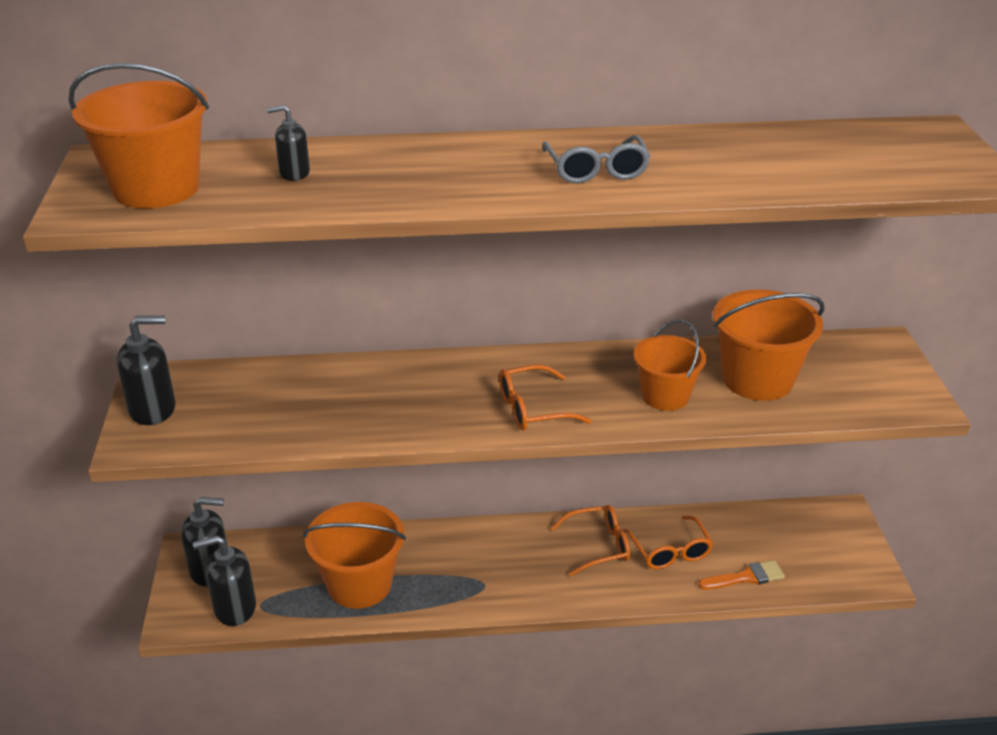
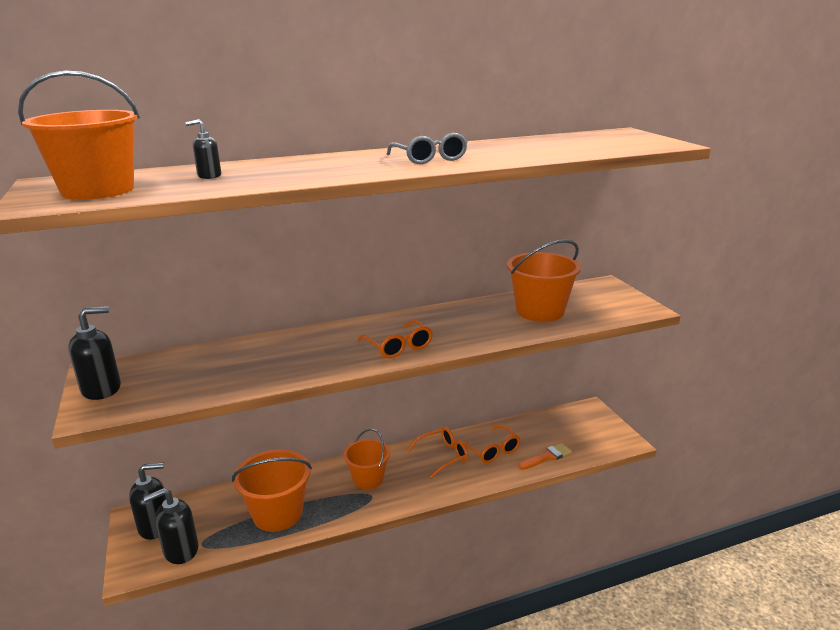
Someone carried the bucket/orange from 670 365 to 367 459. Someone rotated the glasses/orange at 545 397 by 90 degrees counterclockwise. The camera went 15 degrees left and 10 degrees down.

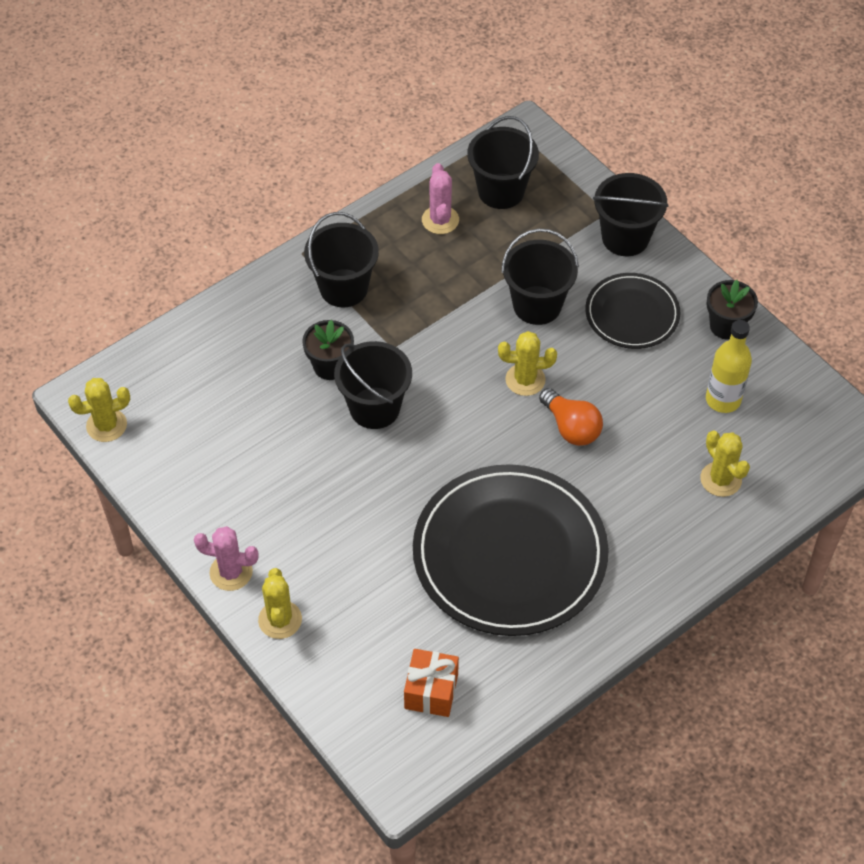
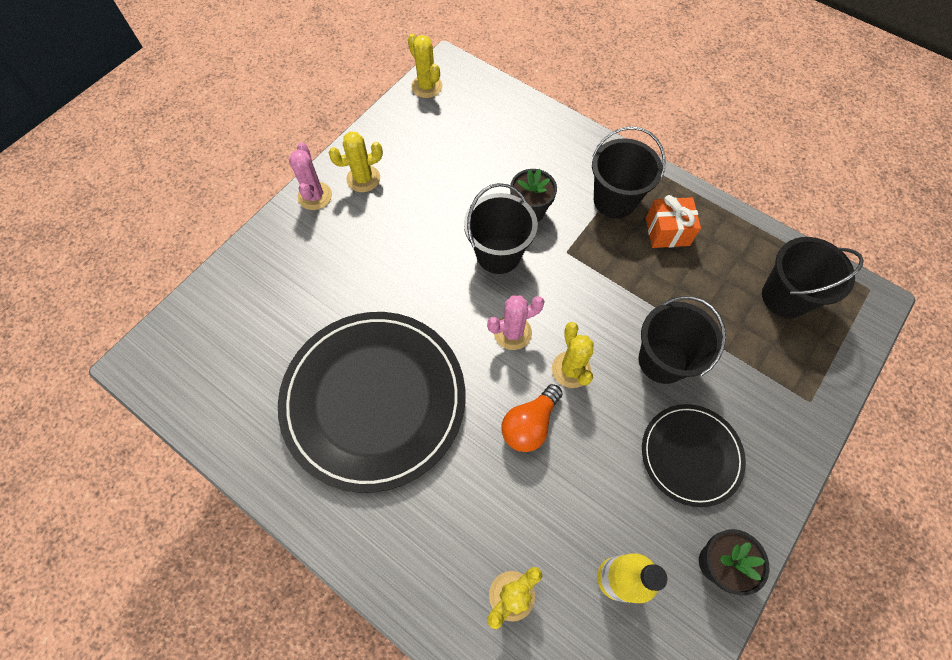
Someone took away the bucket/black at 631 214. Someone carried the cactus/yellow from 280 603 to 356 162. Someone carried the gift/orange from 431 683 to 673 221. Someone carried the cactus/pink from 440 198 to 516 322. The camera went 75 degrees right and 10 degrees up.

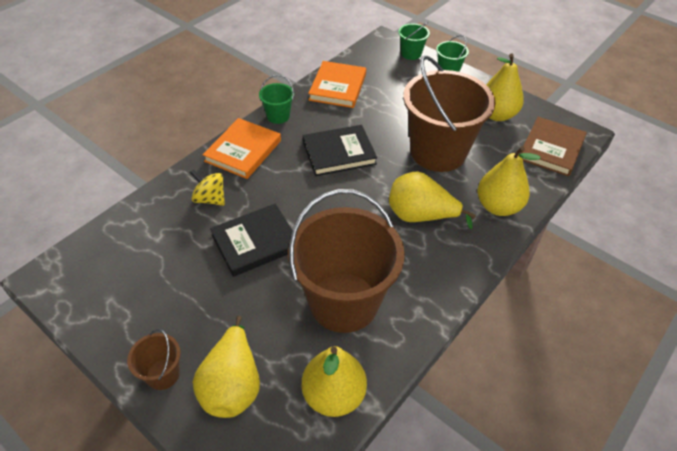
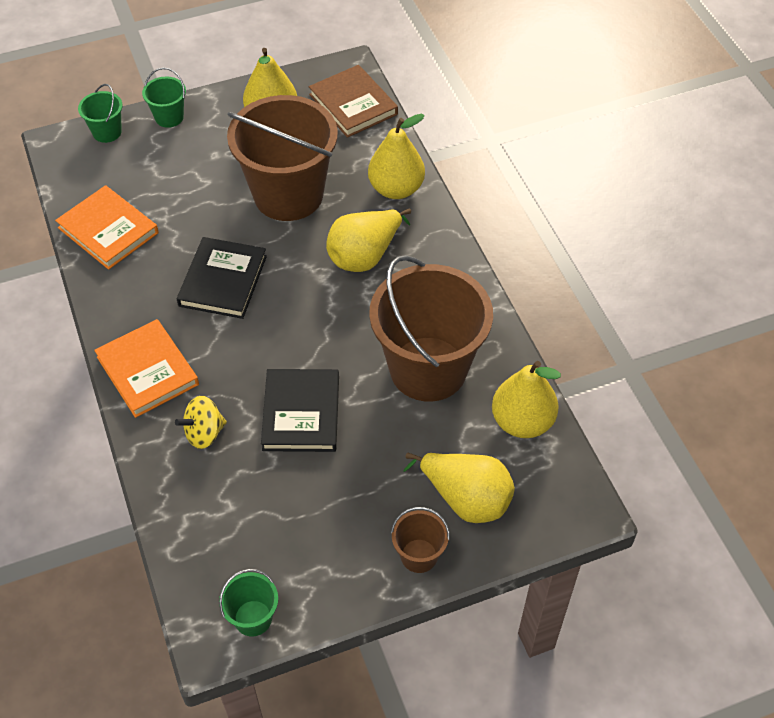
Someone carried the bucket/green from 276 99 to 248 602. The camera went 60 degrees left and 5 degrees up.

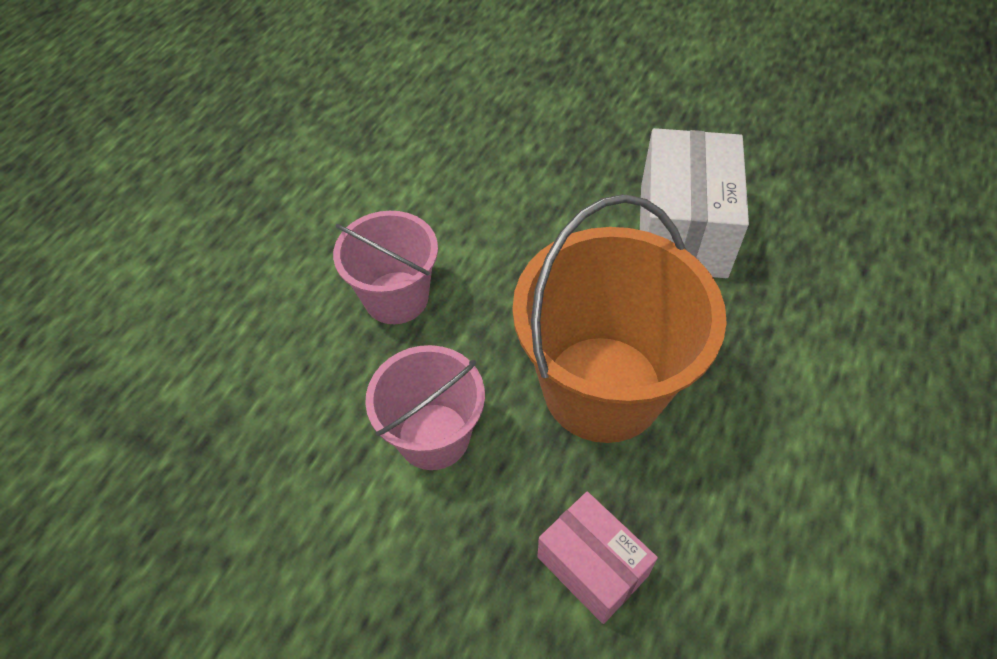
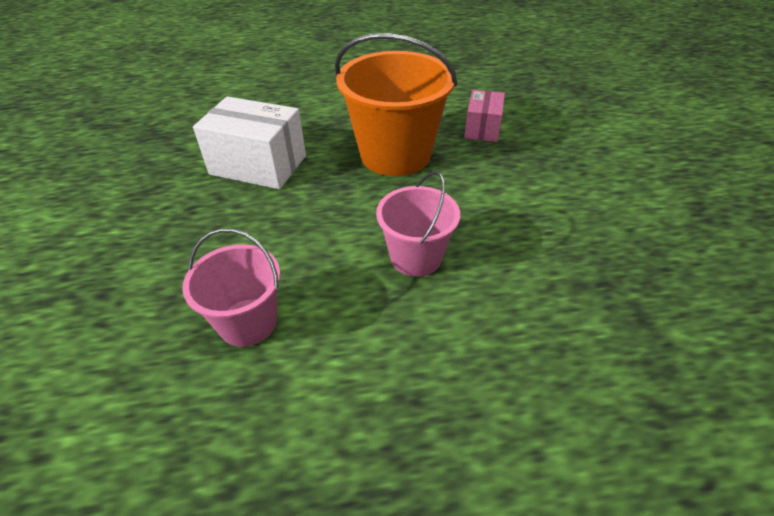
Someone carried the bucket/pink from 425 407 to 231 287. Someone rotated the box/white at 694 203 by 45 degrees clockwise. The camera went 125 degrees left and 10 degrees down.

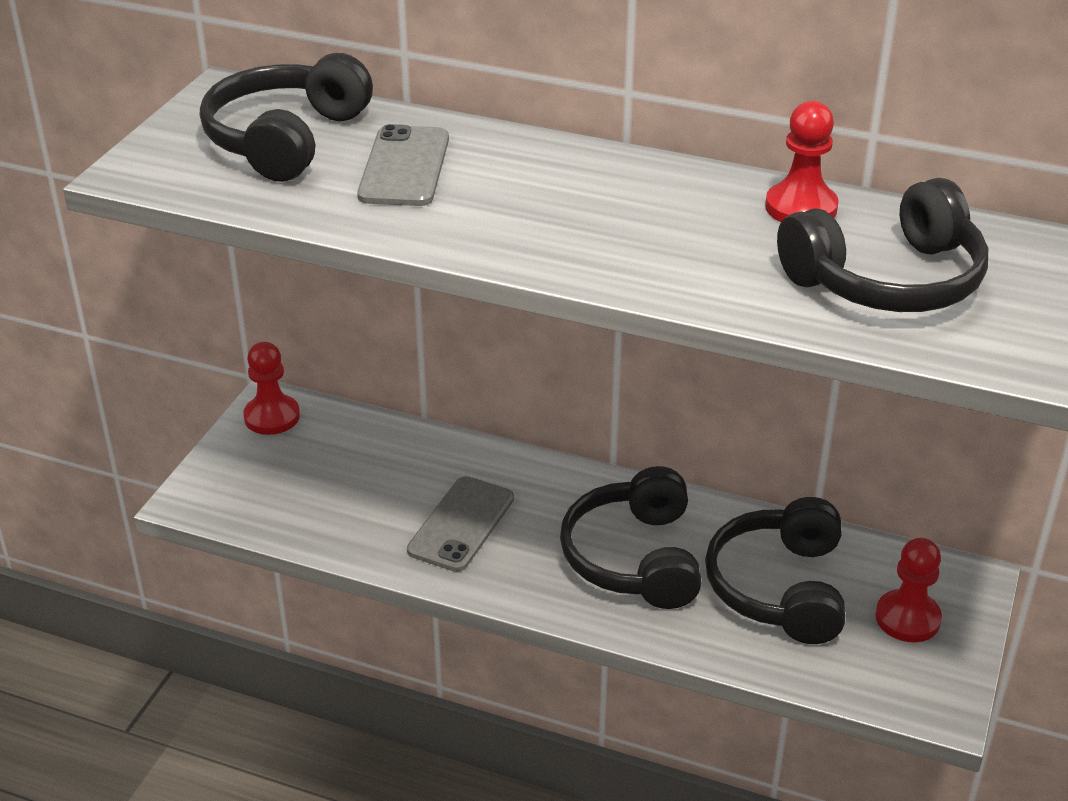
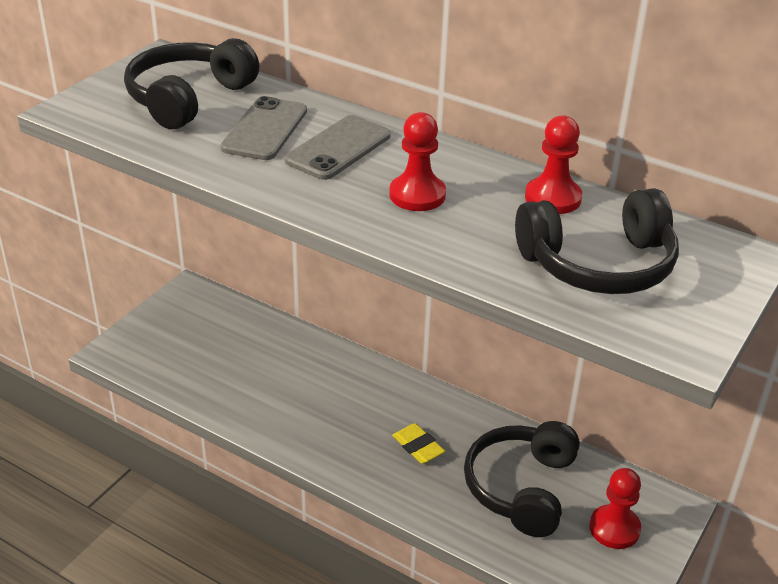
Someone carried the pawn/red from 271 388 to 417 161. Someone carried the phone/grey from 460 524 to 338 147. Someone swapped the headphones/black at 631 537 for the eraser/yellow at 418 443. The camera went 10 degrees right and 0 degrees up.

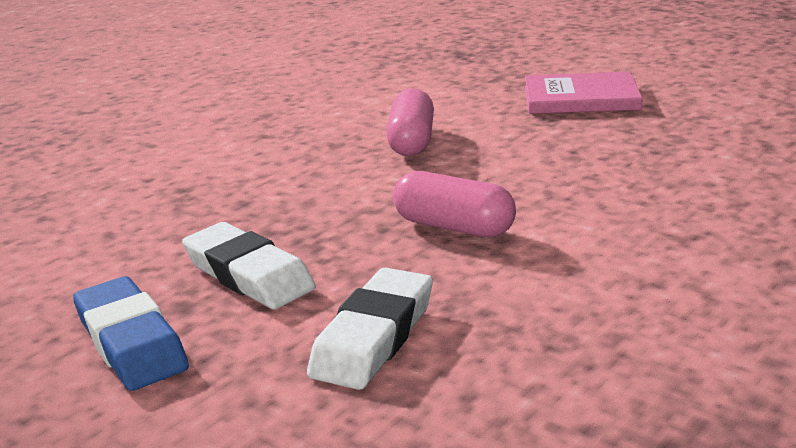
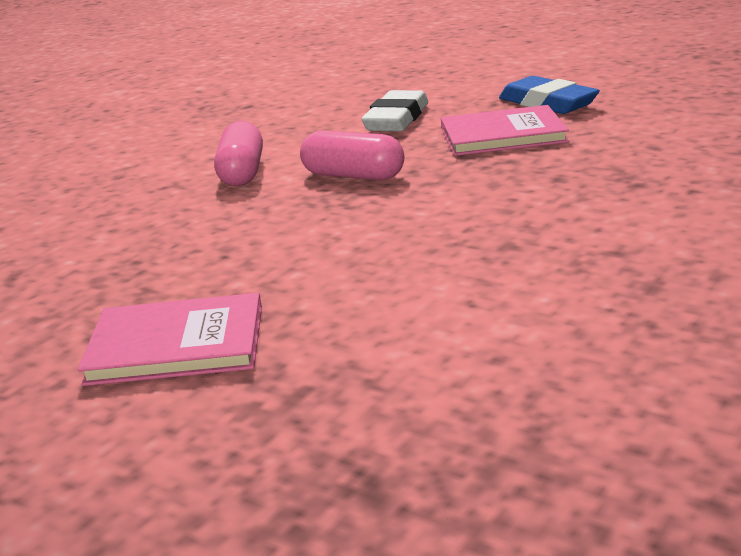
Someone carried the capsule/pink from 410 122 to 238 153. Someone swapped the eraser/white at 249 265 for the book/pink at 505 130. The camera went 175 degrees right and 0 degrees up.

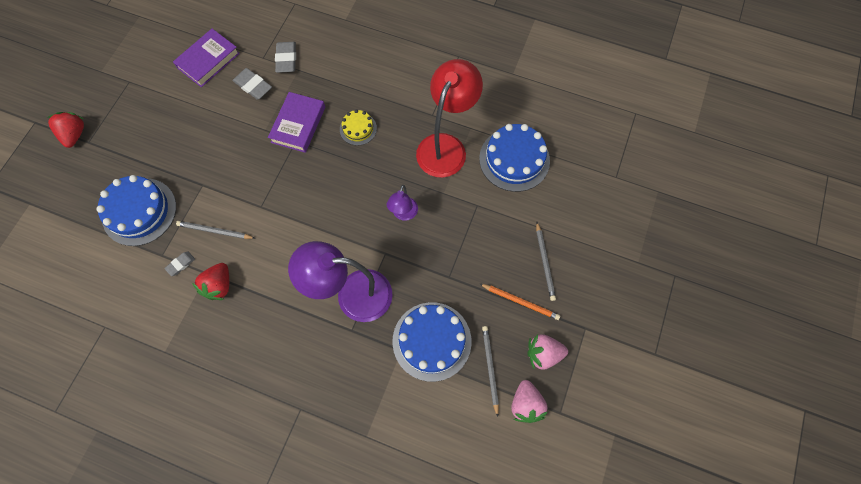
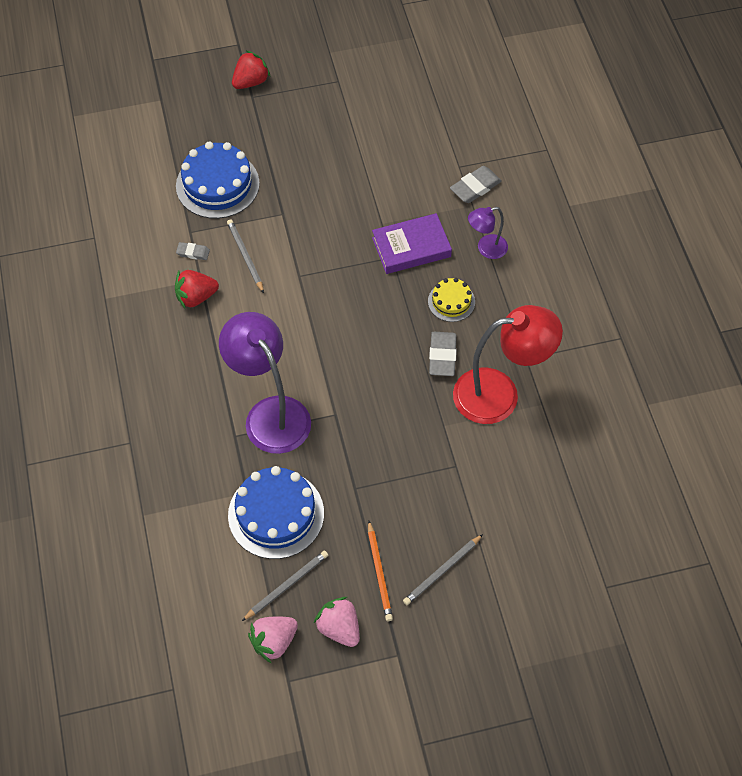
Someone took away the book/purple at 206 58. Someone took away the cake/blue at 514 158. Someone carried the eraser/grey from 252 84 to 443 354. Someone carried the lamp/purple from 402 203 to 488 233. The camera went 55 degrees right and 10 degrees down.

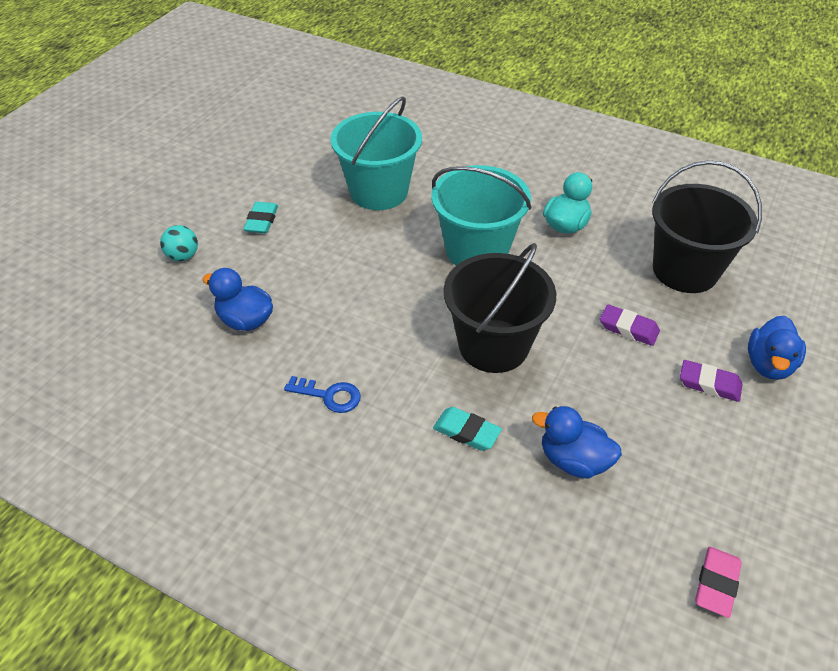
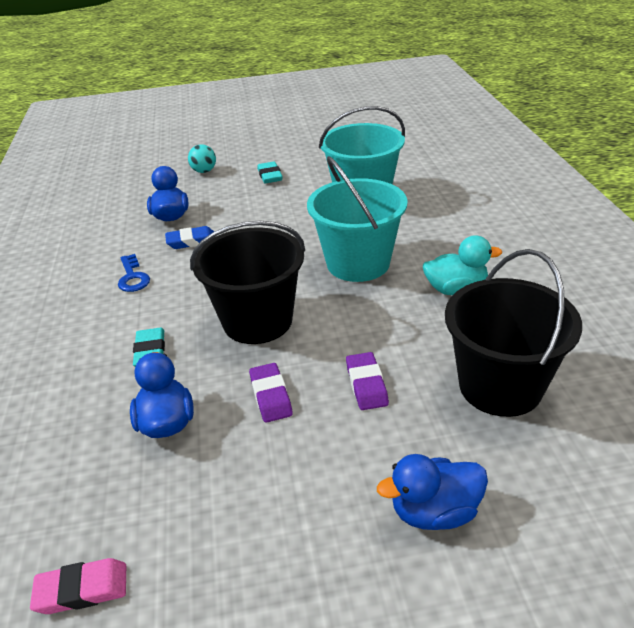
Someone put down the eraser/blue at 190 237. Someone carried the eraser/purple from 711 381 to 271 393. Someone rotated the eraser/turquoise at 260 217 by 75 degrees counterclockwise. The camera went 55 degrees right and 10 degrees down.

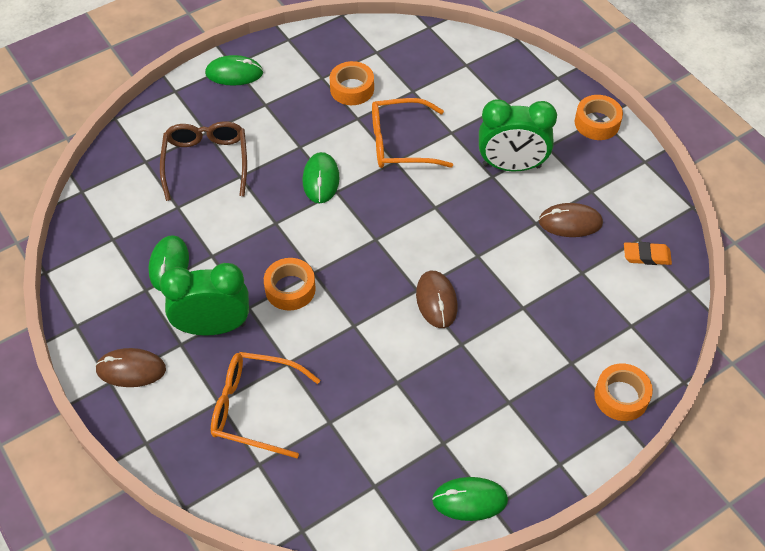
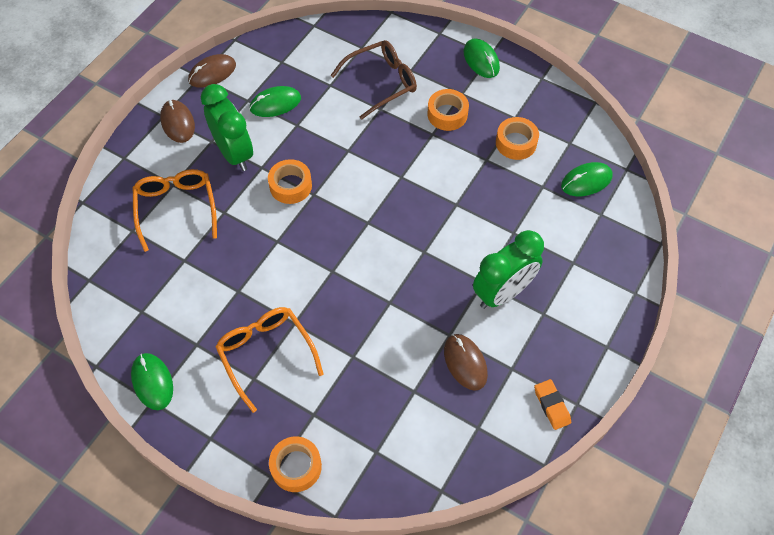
Someone carried the mouse/green from 321 177 to 587 179. Someone carried the glasses/orange from 412 133 to 270 360. Someone carried the mouse/brown from 437 299 to 212 71. Someone carried the tape/orange from 599 117 to 448 110. Someone carried the eraser/orange from 648 253 to 552 404. Someone rotated the clock/green at 518 135 by 105 degrees counterclockwise. The camera went 65 degrees right and 5 degrees up.

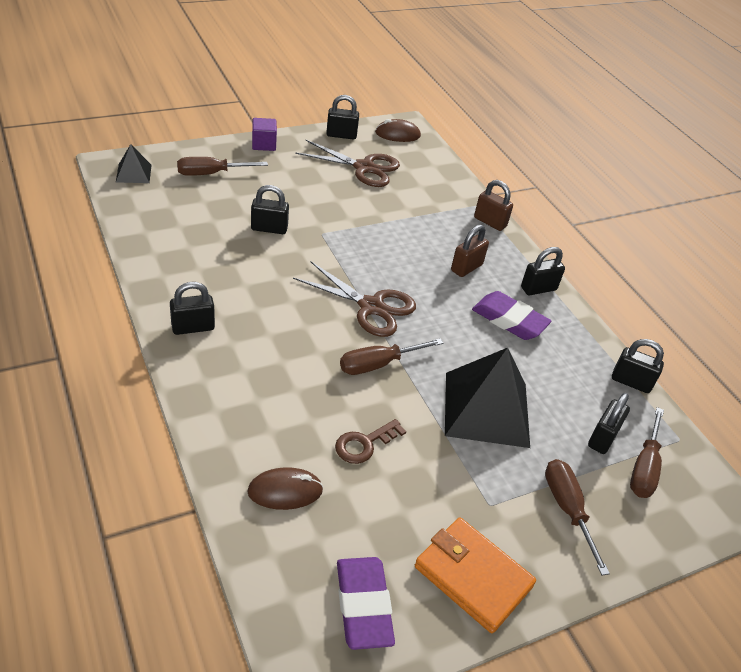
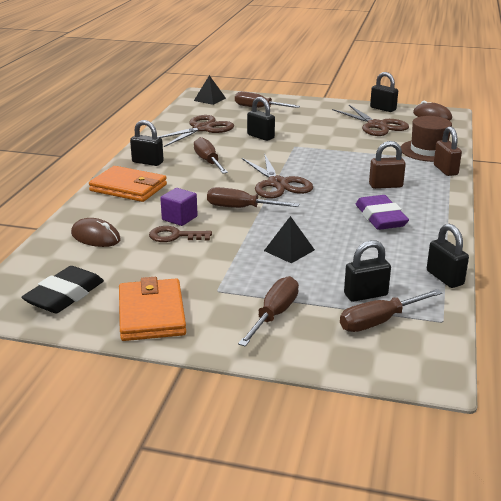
Someone took away the padlock/black at 543 271. Someone put down the wallet/orange at 128 184. Someone put down the scissors/brown at 196 131. Someone put down the screwdriver/brown at 211 155. Someone put down the hat/brown at 426 139. Someone carried the cube/purple from 264 134 to 179 207. Someone repainted the eraser/purple at 366 603, which became the eraser/black at 62 289. Someone scaled the pyramid/black at 487 398 by 0.49. The camera went 45 degrees right and 15 degrees down.

